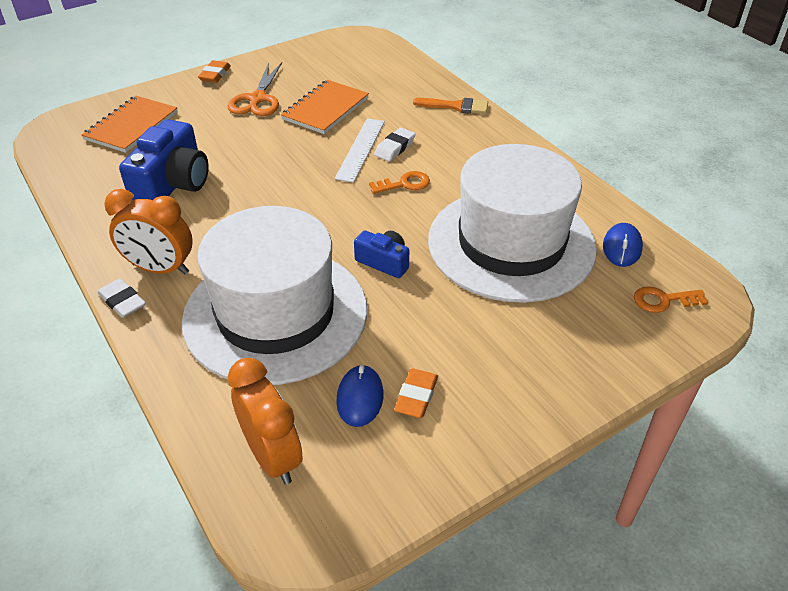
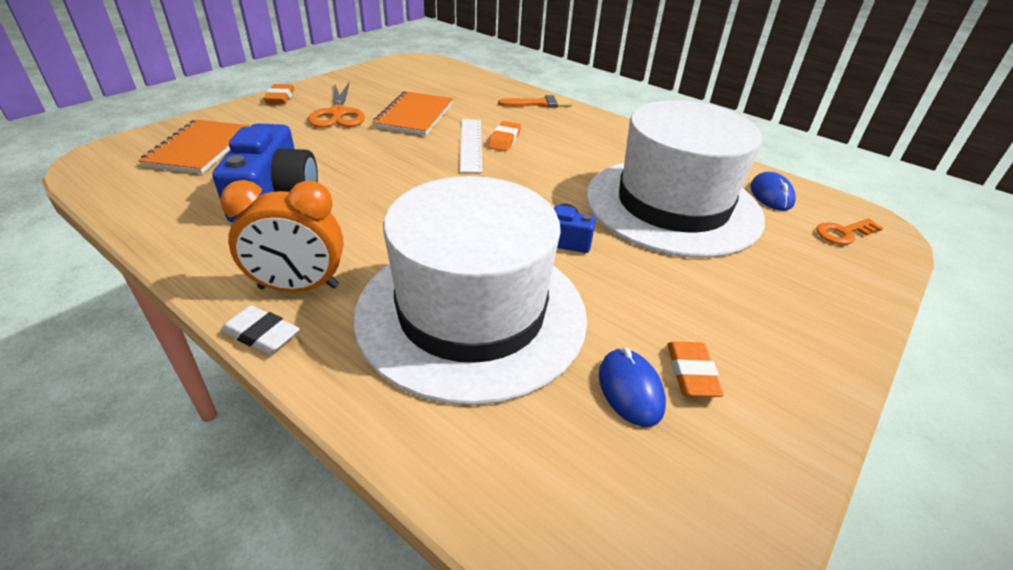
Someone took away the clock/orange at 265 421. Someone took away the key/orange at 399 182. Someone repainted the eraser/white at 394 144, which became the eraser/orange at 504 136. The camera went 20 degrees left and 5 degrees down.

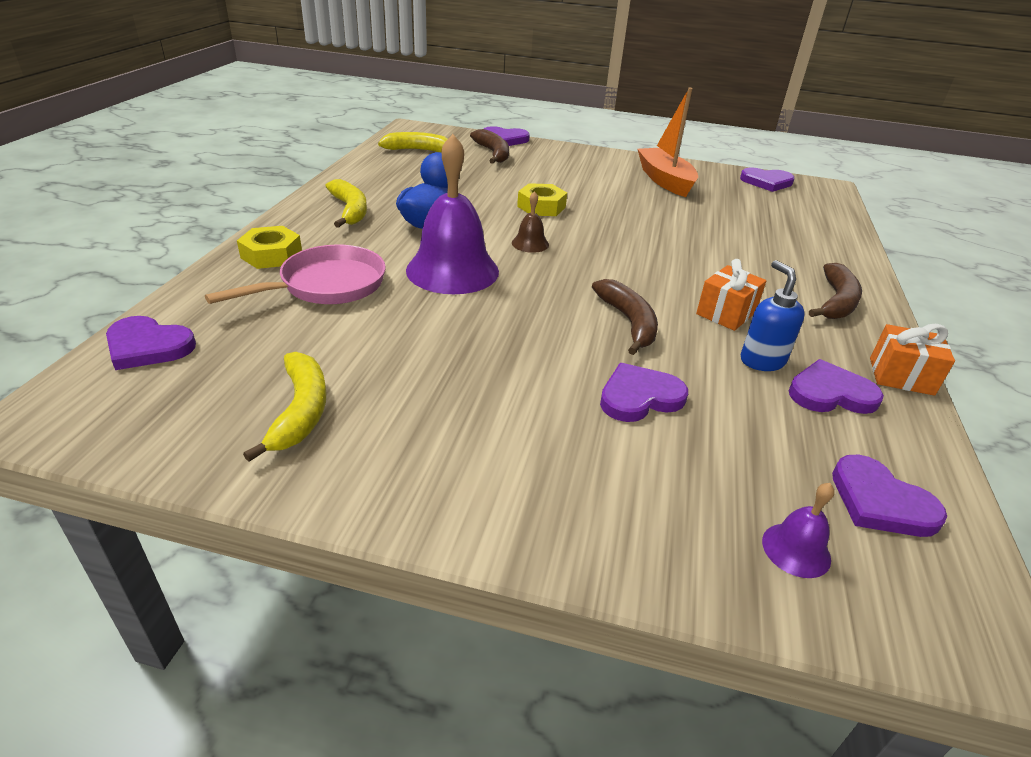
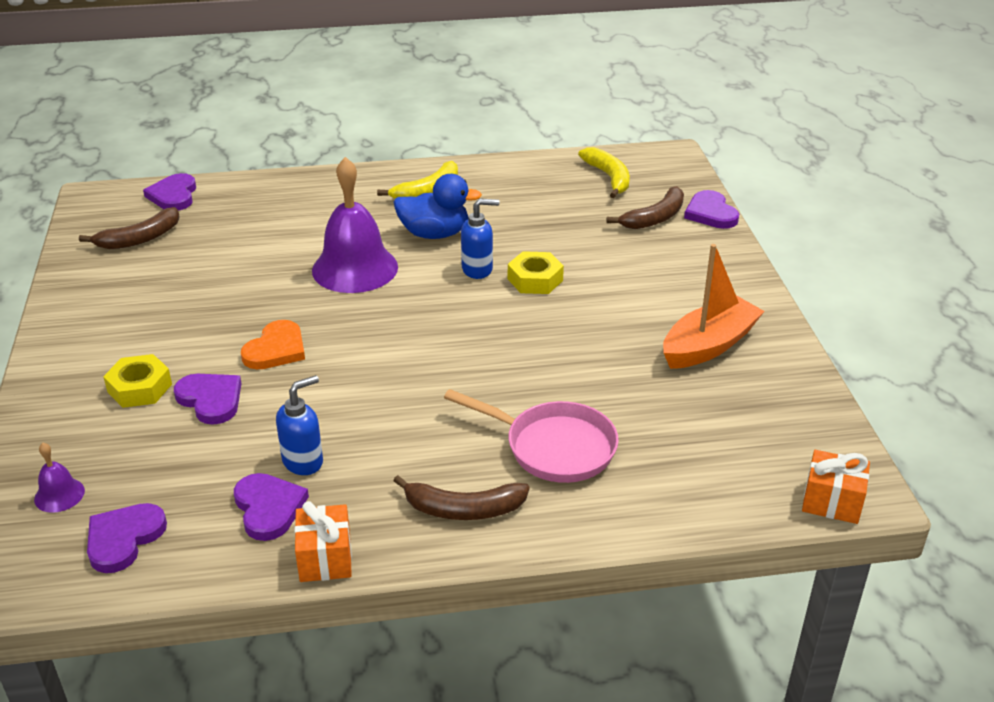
Someone took away the banana/yellow at 284 407. Someone took away the bell/brown at 530 222. Someone took away the heart/purple at 767 180. Someone put down the heart/orange at 273 344. Someone put down the soap dispenser/blue at 480 238. Someone carried the pan/pink from 295 274 to 531 436. Someone carried the nut/yellow from 269 247 to 137 381. Someone carried the banana/brown from 625 317 to 129 228. Someone carried the gift/orange from 731 295 to 836 487. The camera went 70 degrees right and 0 degrees up.

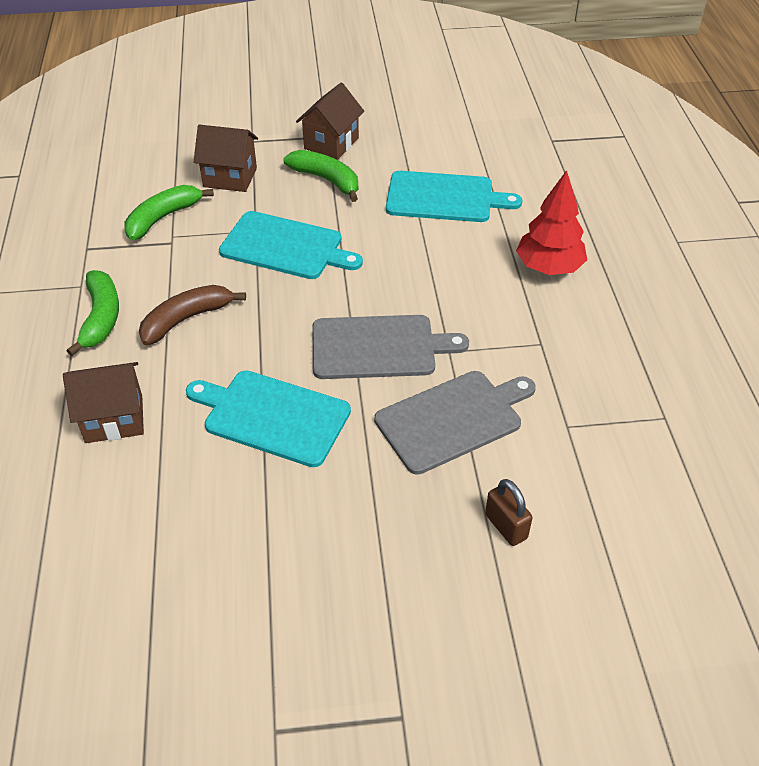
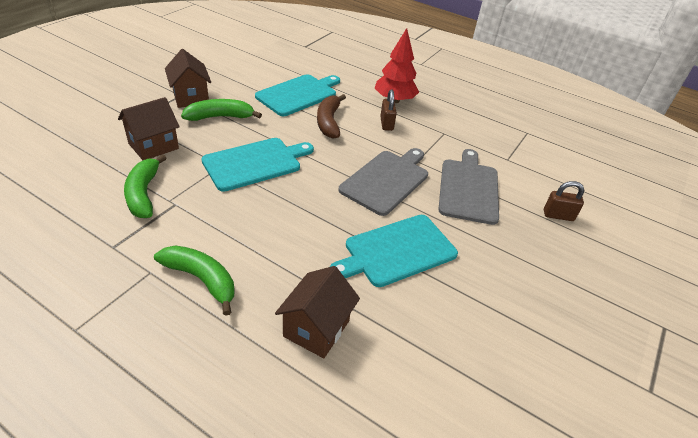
Someone put down the padlock/brown at 388 110. Someone carried the banana/brown from 192 315 to 331 116. The camera went 55 degrees left and 5 degrees down.

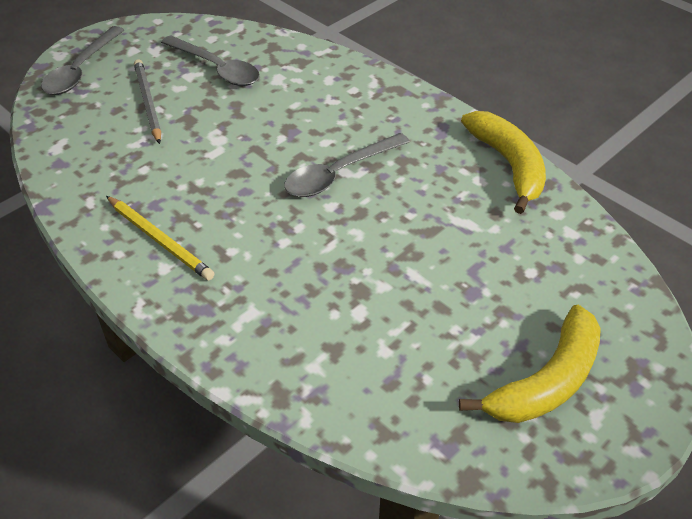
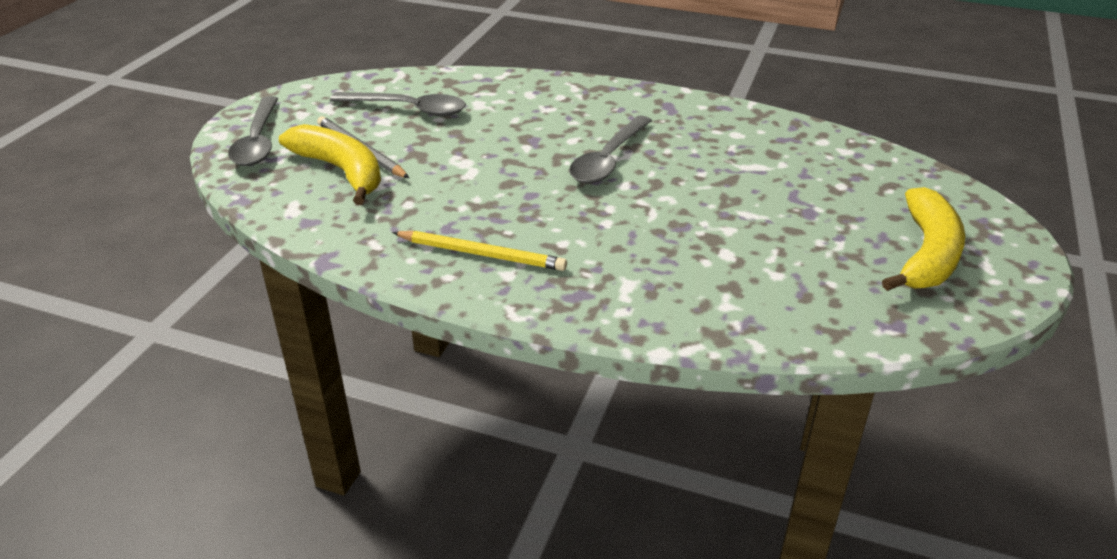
Someone carried the banana/yellow from 503 162 to 330 164. The camera went 25 degrees left and 10 degrees down.

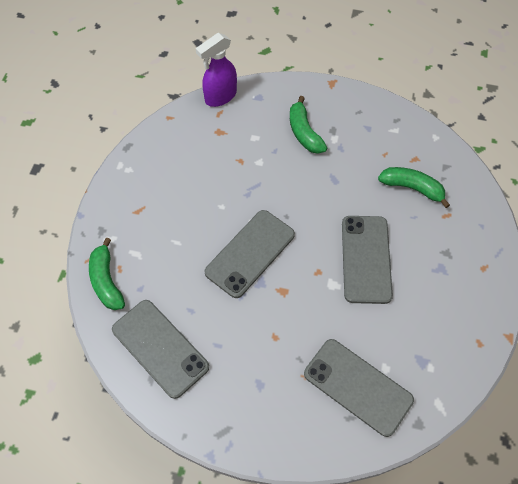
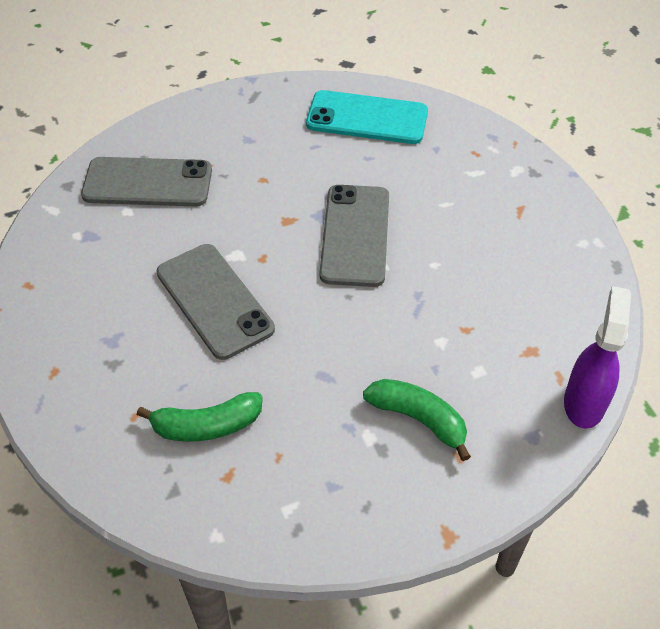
Someone took away the banana/green at 107 274. Someone repainted the phone/grey at 160 349, which became the phone/turquoise at 367 117. The camera went 145 degrees right and 10 degrees down.

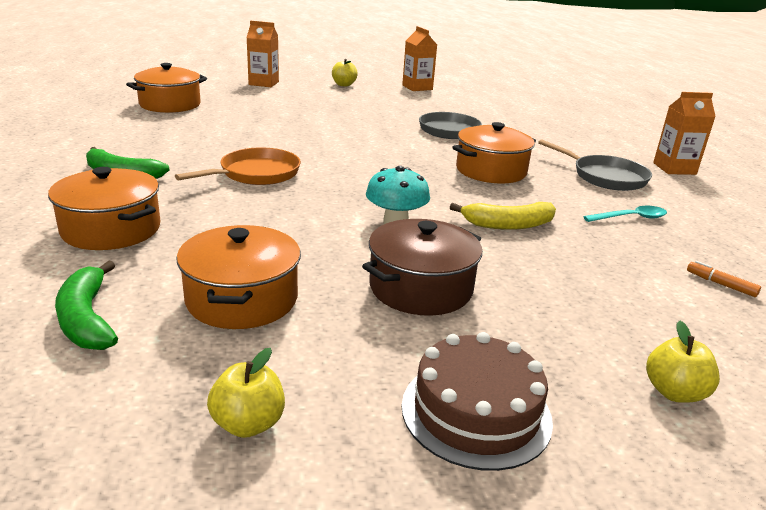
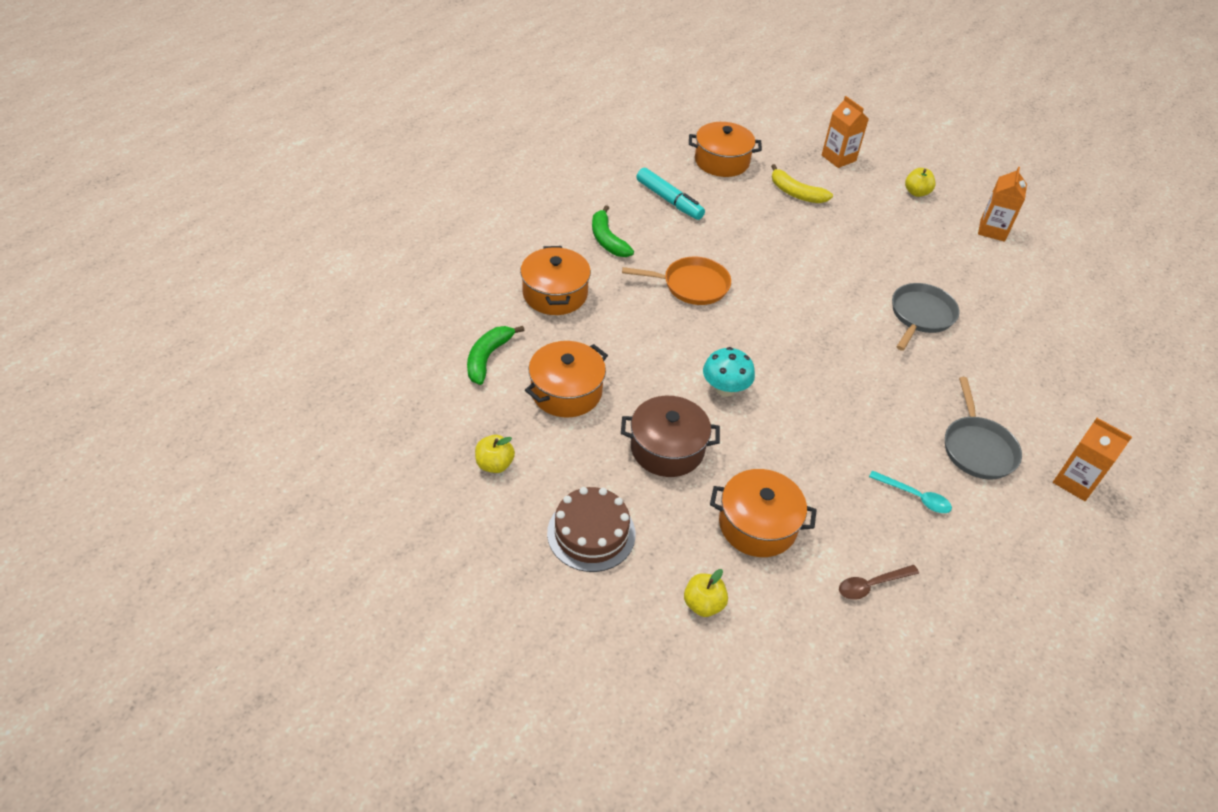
Someone put down the marker/turquoise at 670 194. Someone carried the banana/yellow from 503 216 to 802 183. Someone carried the pot/orange from 494 152 to 763 513. Someone swapped the marker/orange at 724 279 for the spoon/brown at 879 582. The camera went 45 degrees right and 20 degrees up.

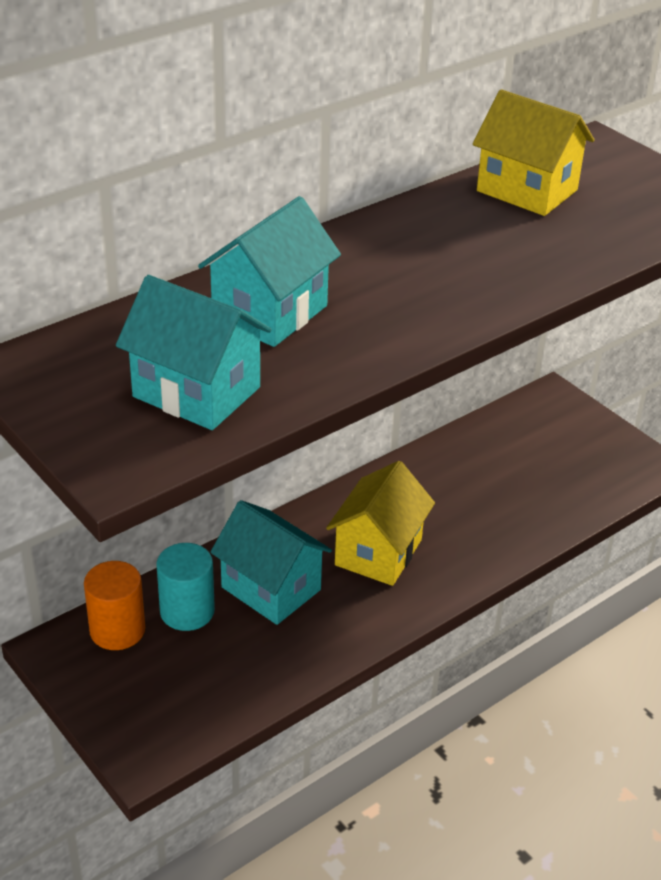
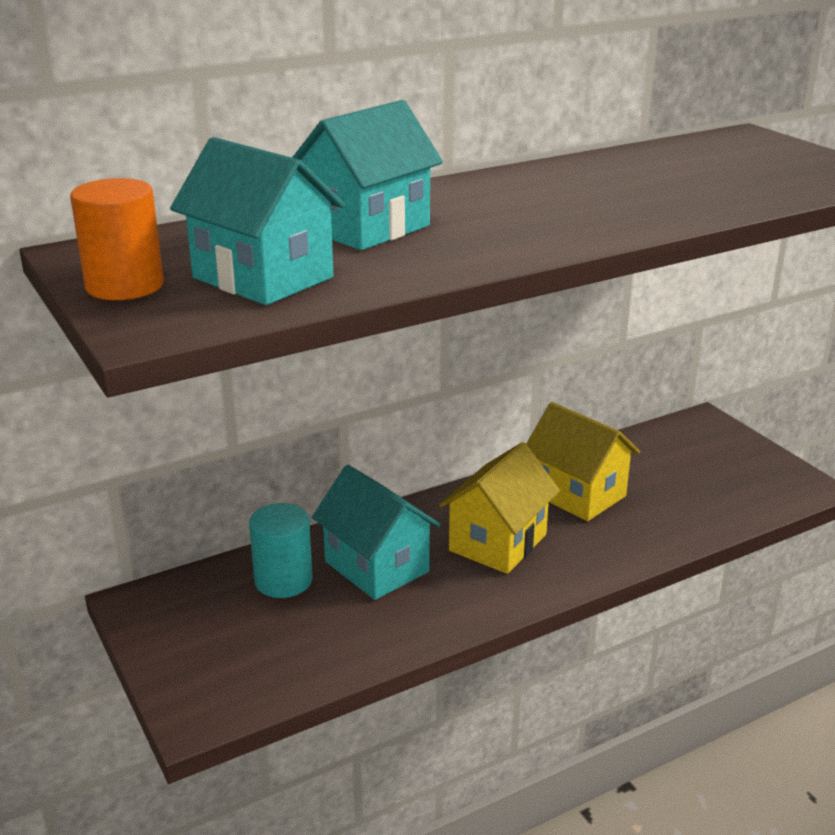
Someone carried the cylinder/orange from 114 605 to 117 239. Someone carried the house/yellow from 534 152 to 583 461. The camera went 10 degrees right and 10 degrees down.

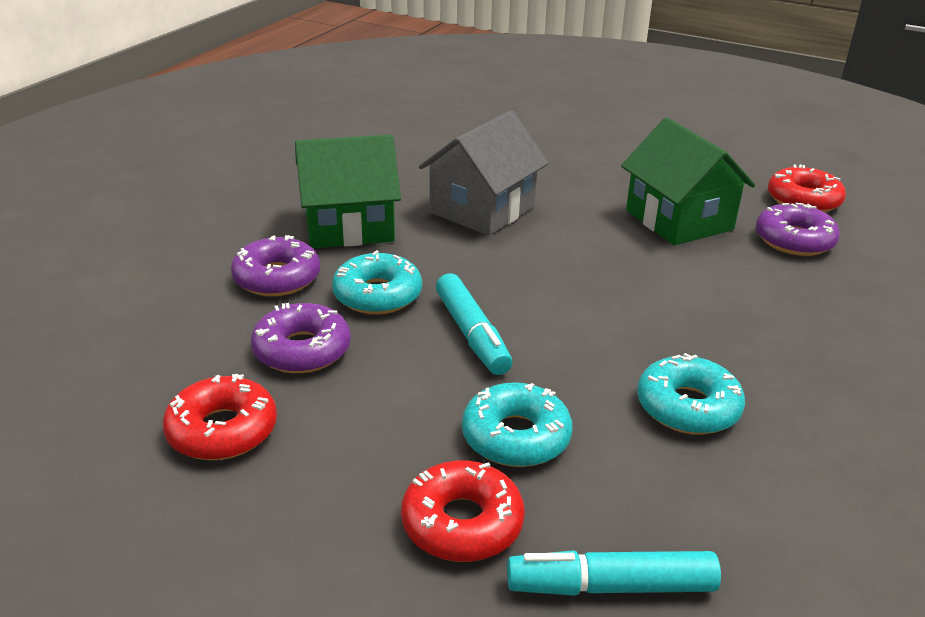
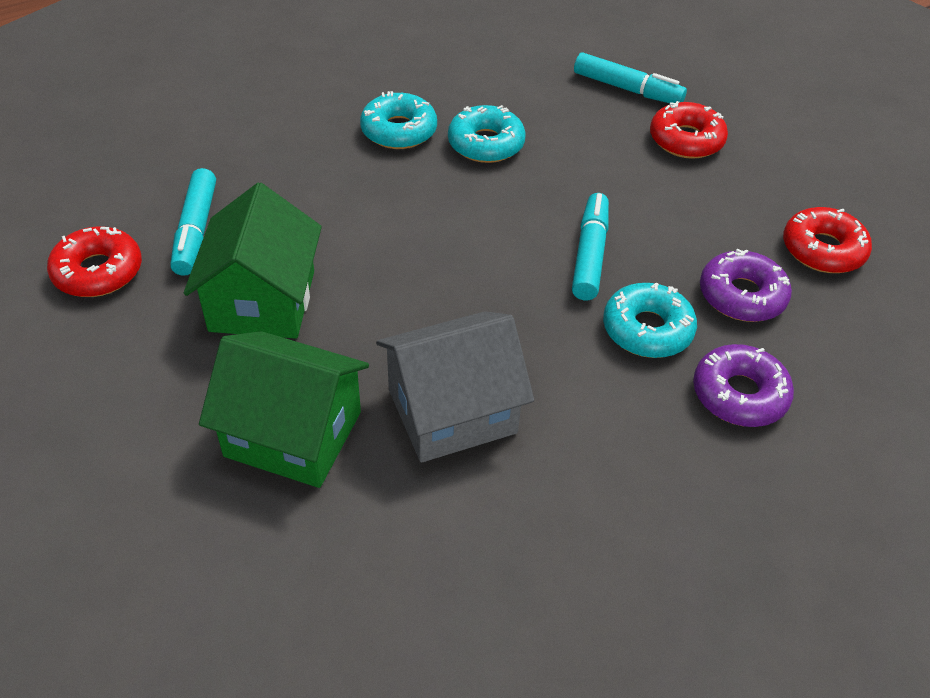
Someone carried the house/green from 348 191 to 284 409. Someone carried the donut/turquoise from 517 424 to 398 120. Someone swapped the donut/purple at 798 229 for the marker/turquoise at 193 222. The camera went 150 degrees left and 15 degrees up.

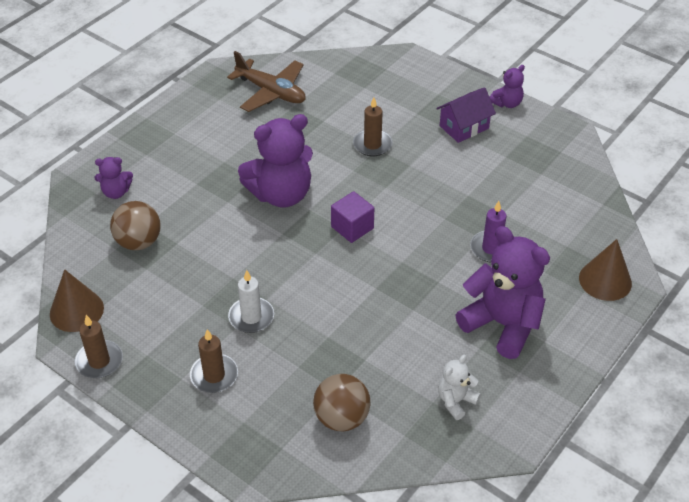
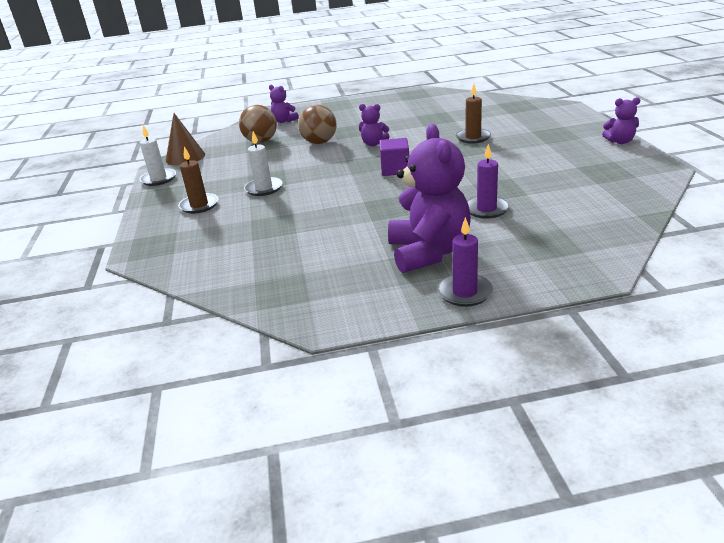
Someone took away the plane/brown at 266 81. Someone took away the house/purple at 466 115. Someone took away the teddy bear/white at 459 387. Someone took away the cone/brown at 605 270. Someone put down the candle/purple at 465 262. Someone carried the ball/brown from 341 402 to 317 124. Someone repainted the candle/brown at 98 346, which became the candle/white at 157 155. Someone scaled the teddy bear/purple at 275 160 by 0.49. The camera went 45 degrees right and 15 degrees down.

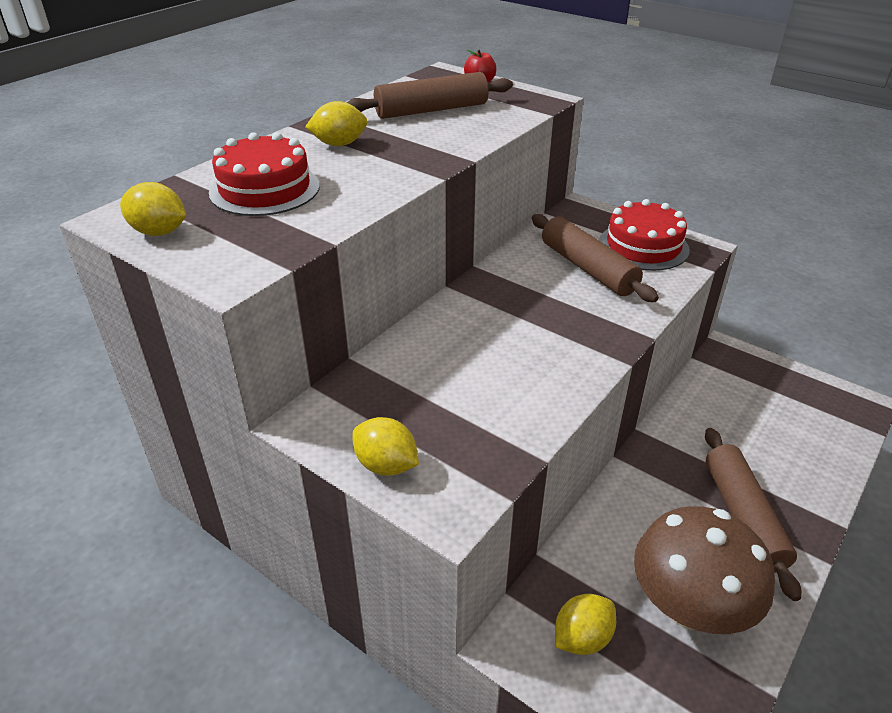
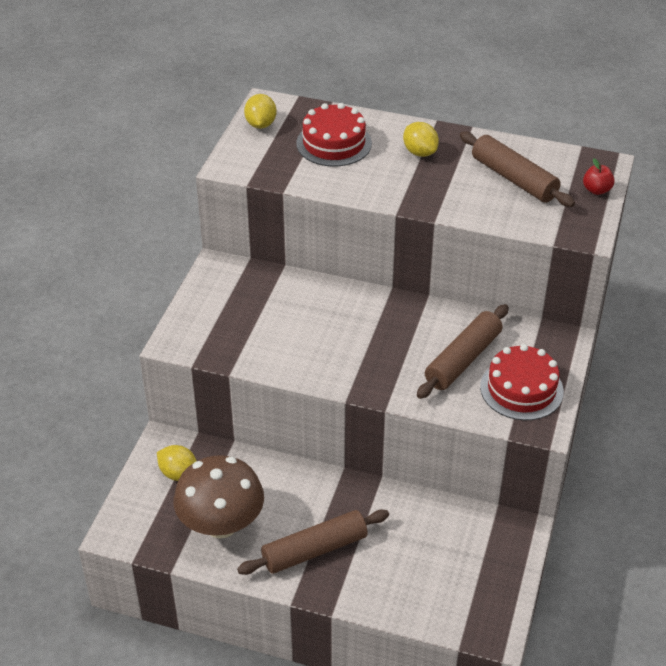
Someone took away the lemon/yellow at 385 446. The camera went 70 degrees right and 5 degrees up.

